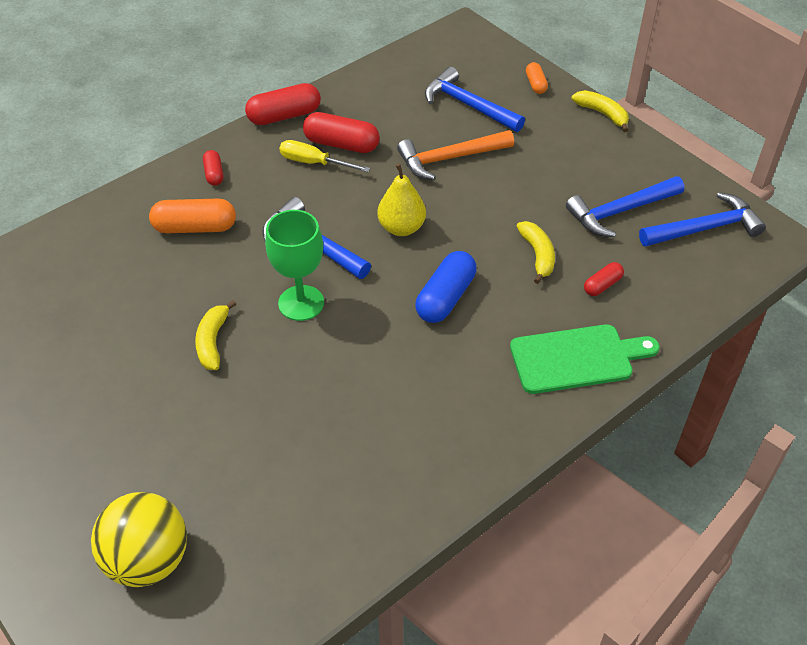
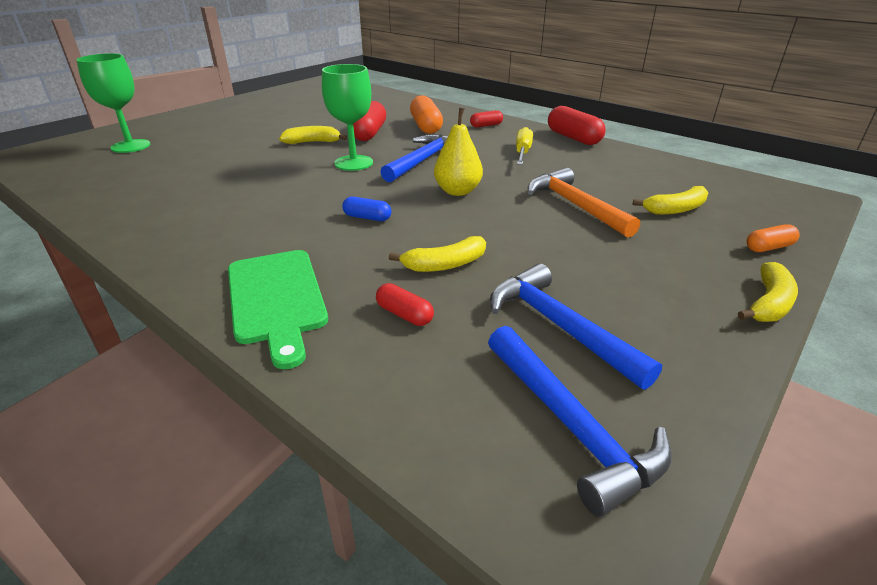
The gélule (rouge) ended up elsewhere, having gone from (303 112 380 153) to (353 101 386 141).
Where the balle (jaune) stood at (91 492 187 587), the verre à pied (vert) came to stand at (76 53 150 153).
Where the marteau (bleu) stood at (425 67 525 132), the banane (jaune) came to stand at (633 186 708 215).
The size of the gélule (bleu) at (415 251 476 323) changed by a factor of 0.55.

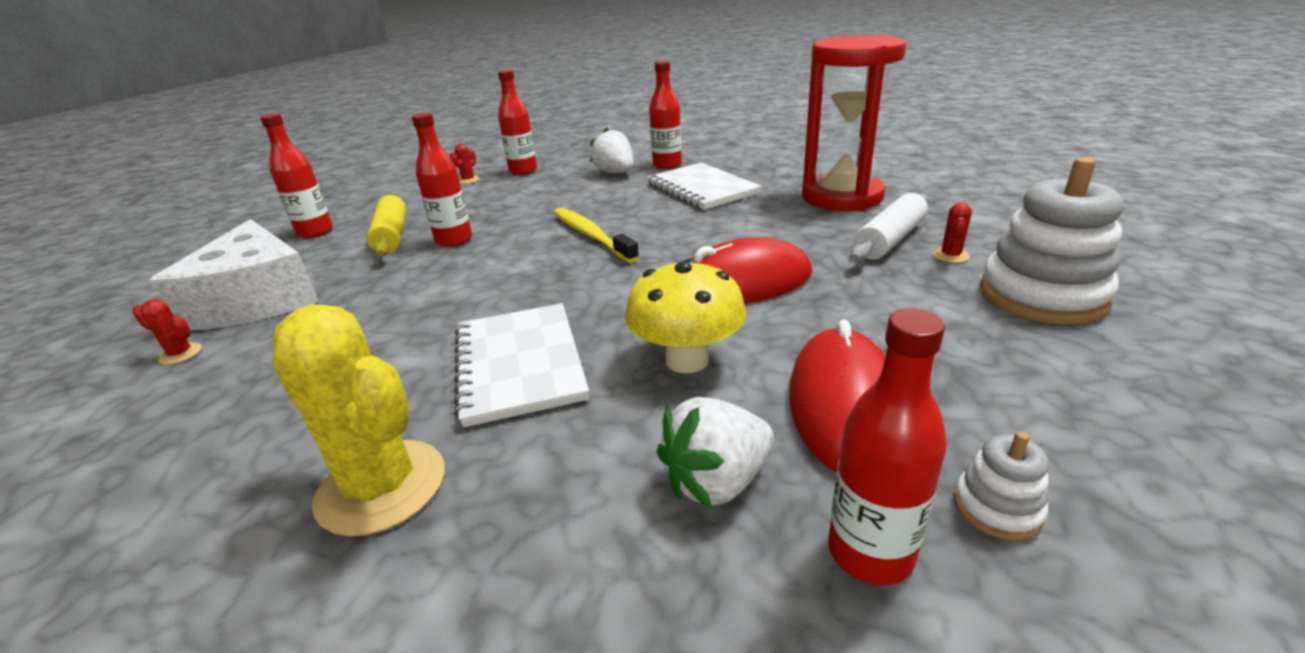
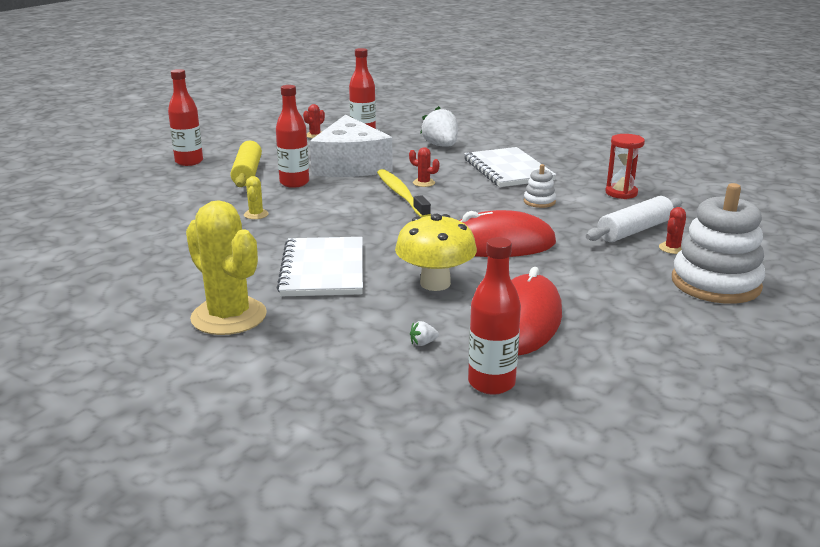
The second view lost the bouteille (rouge) at (649 61 682 169).
The second view gained the cactus (jaune) at (244 176 269 219).
The cactus (rouge) ended up elsewhere, having gone from (132 299 202 365) to (409 147 440 187).
The fromage (blanc) ended up elsewhere, having gone from (149 219 319 330) to (310 115 393 177).
The jouet à empiler (blanc) ended up elsewhere, having gone from (954 432 1049 540) to (524 164 556 208).
The size of the fraise (blanc) at (657 397 774 509) changed by a factor of 0.40.
The size of the sablier (rouge) at (802 35 907 211) changed by a factor of 0.46.

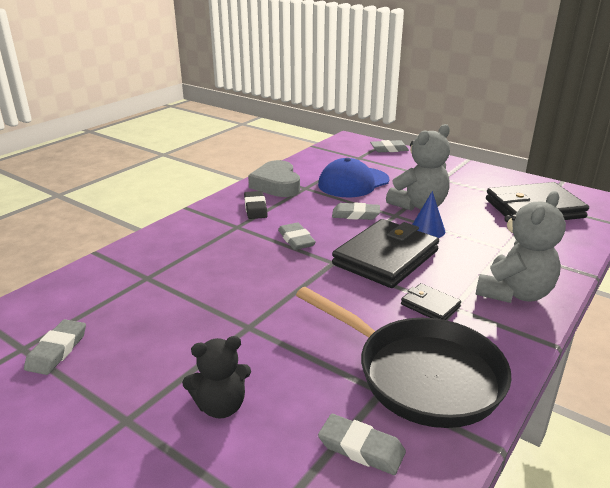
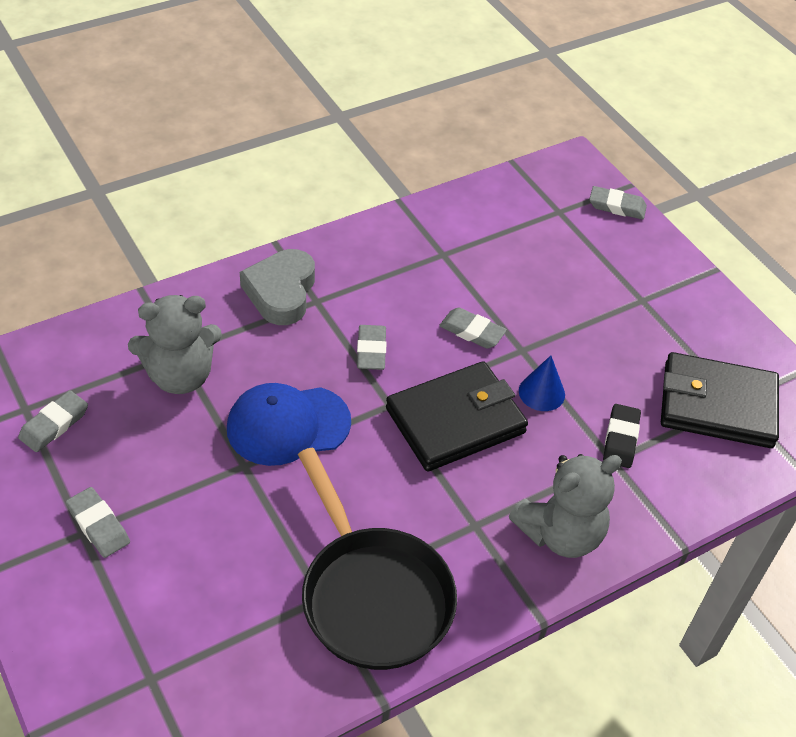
The second view lost the ours en peluche (noir) at (182 336 251 419).
The second view lost the portefeuille (noir) at (401 283 461 320).
The gomme (noir) ended up elsewhere, having gone from (244 191 268 219) to (603 404 641 468).
The cœur (gris) ended up elsewhere, having gone from (248 160 300 197) to (240 249 315 325).
The casquette (bleu) ended up elsewhere, having gone from (318 158 390 197) to (227 383 351 466).
The gomme (gris) ended up elsewhere, having gone from (318 414 406 475) to (66 487 130 558).
The ours en peluche (gris) ended up elsewhere, having gone from (386 124 450 211) to (128 295 222 394).

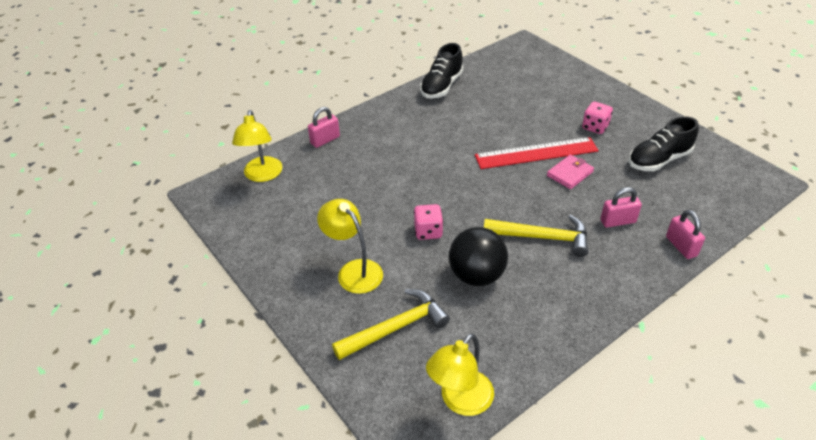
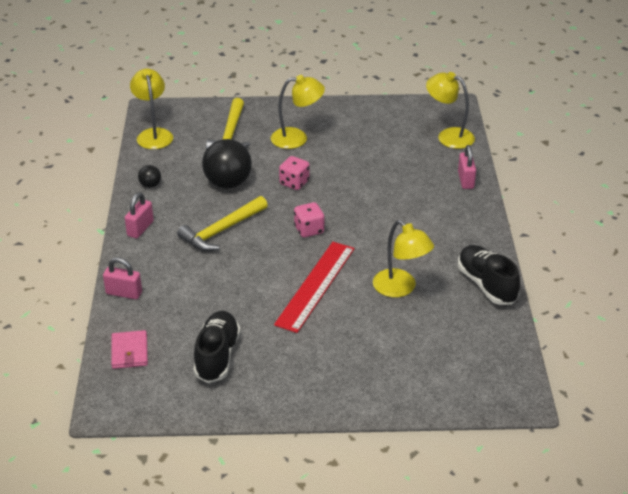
The second view gained the balle (noir) at (138 165 161 188).
The second view gained the lampe (jaune) at (373 220 434 297).
The portefeuille (rose) ended up elsewhere, having gone from (547 155 594 189) to (111 330 148 369).
The dé (rose) ended up elsewhere, having gone from (582 102 613 134) to (294 202 324 237).
The cadenas (rose) ended up elsewhere, having gone from (600 187 642 228) to (125 192 154 239).

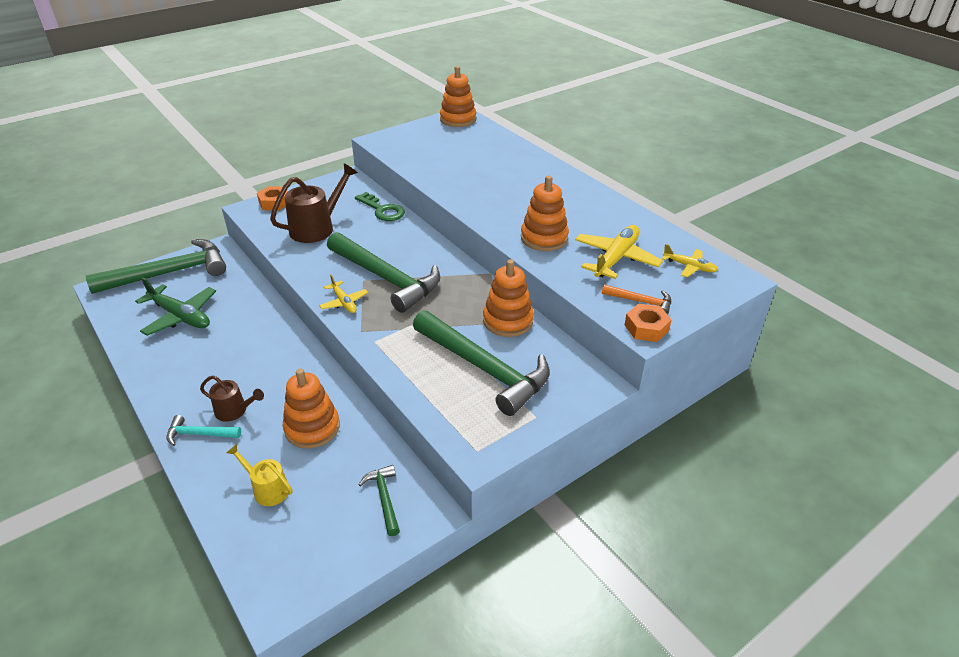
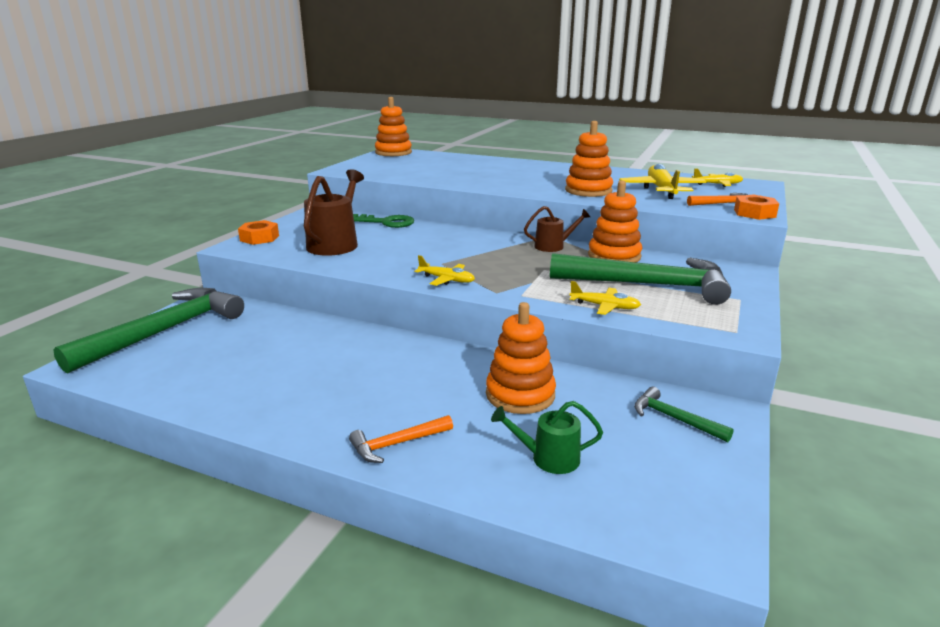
The second view lost the avion (vert) at (135 277 216 336).
The second view lost the marteau (vert) at (327 232 440 313).
The second view gained the avion (jaune) at (569 281 641 315).
The arrosoir (marron) ended up elsewhere, having gone from (200 375 264 422) to (524 206 590 252).
What was the marteau (turquoise) at (166 415 241 446) turned into the marteau (orange) at (349 415 453 463).
What was the arrosoir (jaune) at (227 444 292 506) turned into the arrosoir (vert) at (491 401 603 474).

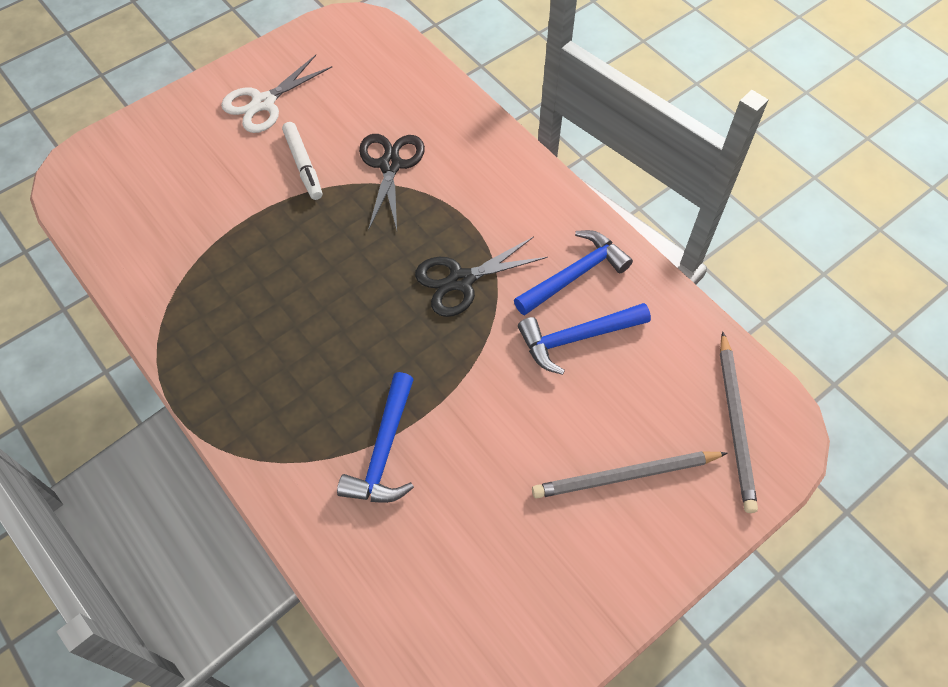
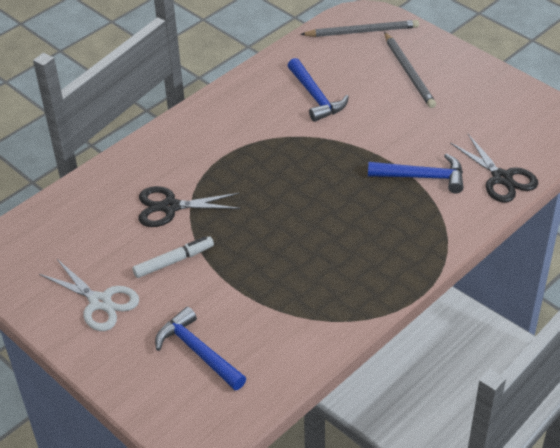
The ciseaux (noir) ended up elsewhere, having gone from (415 236 548 317) to (450 134 538 203).
The marteau (bleu) ended up elsewhere, having gone from (514 230 633 315) to (155 307 246 390).

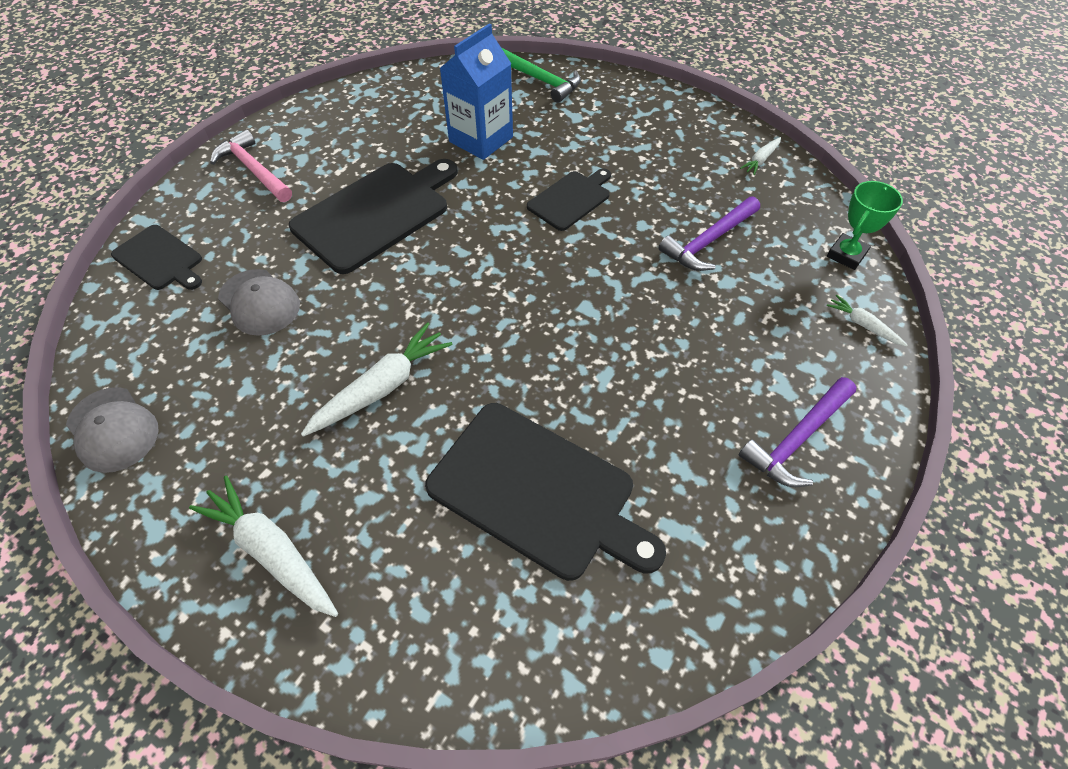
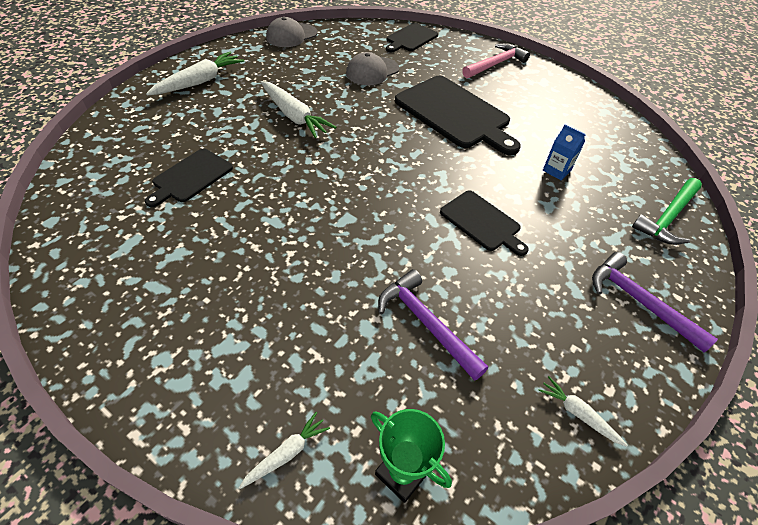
The marteau (violet) ended up elsewhere, having gone from (739 377 857 487) to (592 252 718 353).
The size of the planche à découper (noir) at (425 403 666 581) changed by a factor of 0.56.
The size of the brique de lait (bleu) at (440 24 513 160) changed by a factor of 0.50.

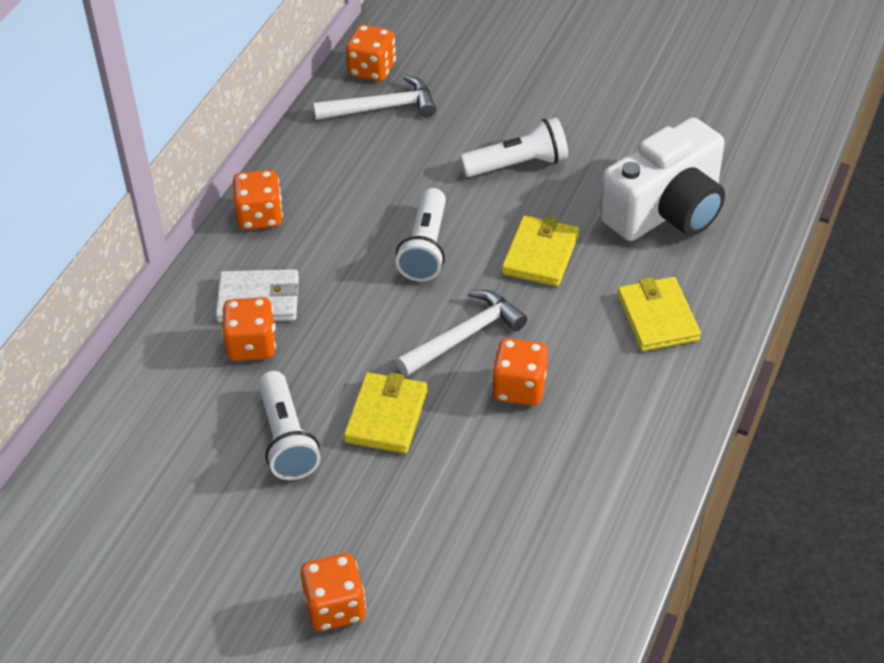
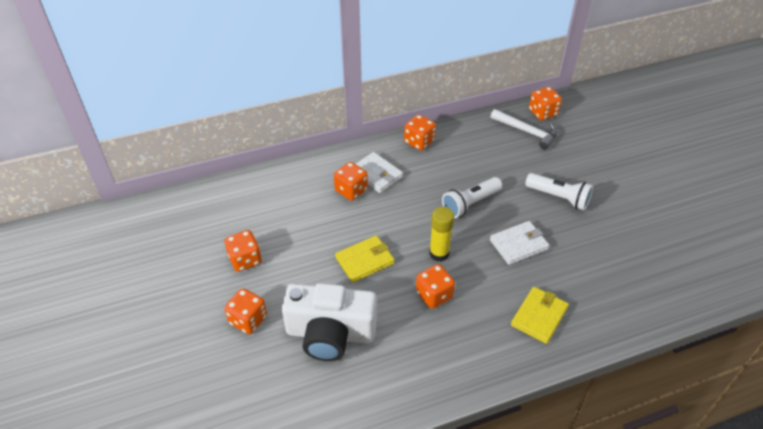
The second view lost the lampe de poche (blanc) at (258 371 321 480).
The second view gained the dé (orange) at (225 230 262 272).
The appareil photo (blanc) ended up elsewhere, having gone from (600 117 725 241) to (282 283 377 361).
Where the marteau (blanc) stood at (396 290 527 376), the bâton de colle (jaune) came to stand at (429 207 454 261).
What was the portefeuille (jaune) at (502 215 579 286) turned into the portefeuille (blanc) at (490 221 549 265).

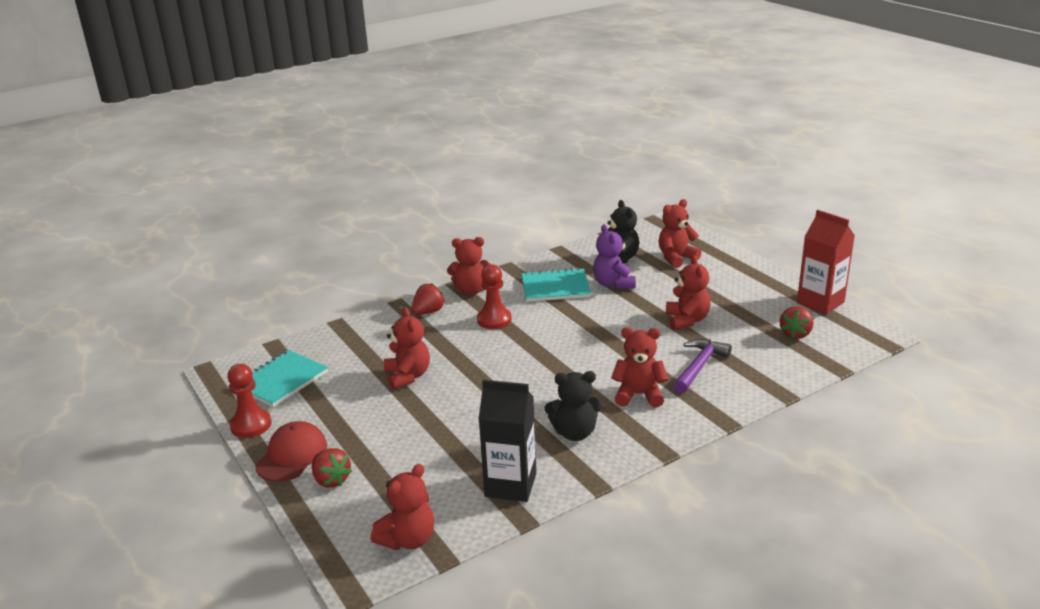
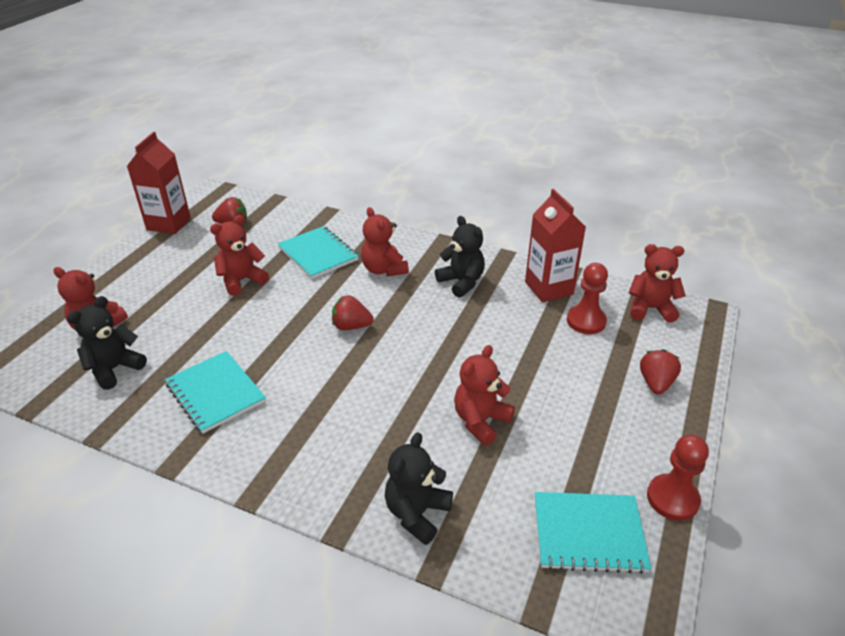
The second view lost the casquette (rouge) at (256 421 327 482).
The second view lost the ours en peluche (rouge) at (447 237 490 295).
The second view lost the ours en peluche (violet) at (593 224 636 289).
The second view gained the ours en peluche (noir) at (385 432 453 545).
The fraise (rouge) ended up elsewhere, having gone from (411 283 445 315) to (332 295 374 330).
The pion (rouge) ended up elsewhere, having gone from (477 264 512 329) to (567 263 608 334).
Where the marteau (violet) stood at (673 339 732 393), the carnet (turquoise) came to stand at (278 226 359 279).
What was the brique de lait (noir) at (479 380 536 502) turned into the brique de lait (rouge) at (525 189 586 302).

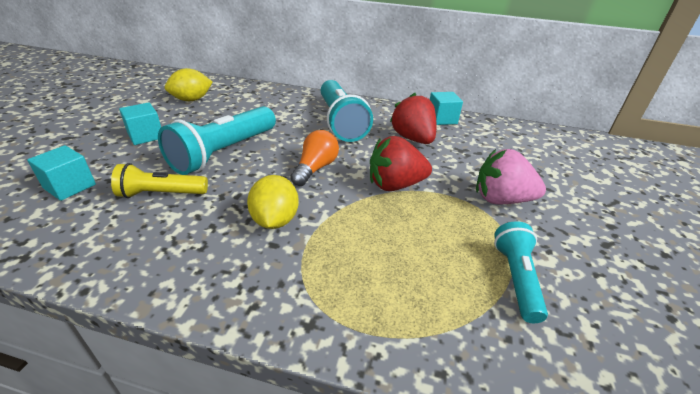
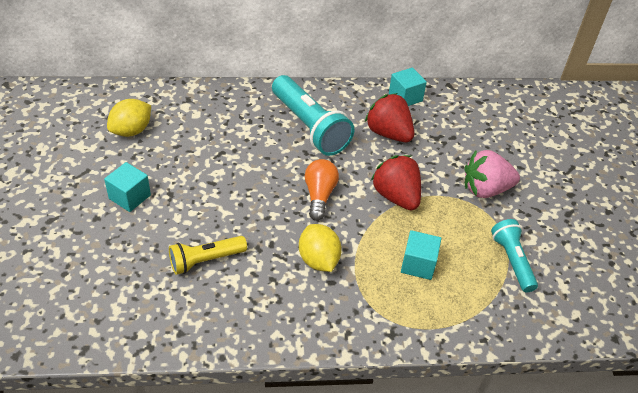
The second view lost the lampe de poche (turquoise) at (158 106 276 175).
The cube (turquoise) ended up elsewhere, having gone from (27 145 96 201) to (401 230 441 280).
The fraise (rouge) at (370 136 432 191) ended up facing another way, 90 degrees clockwise from before.

